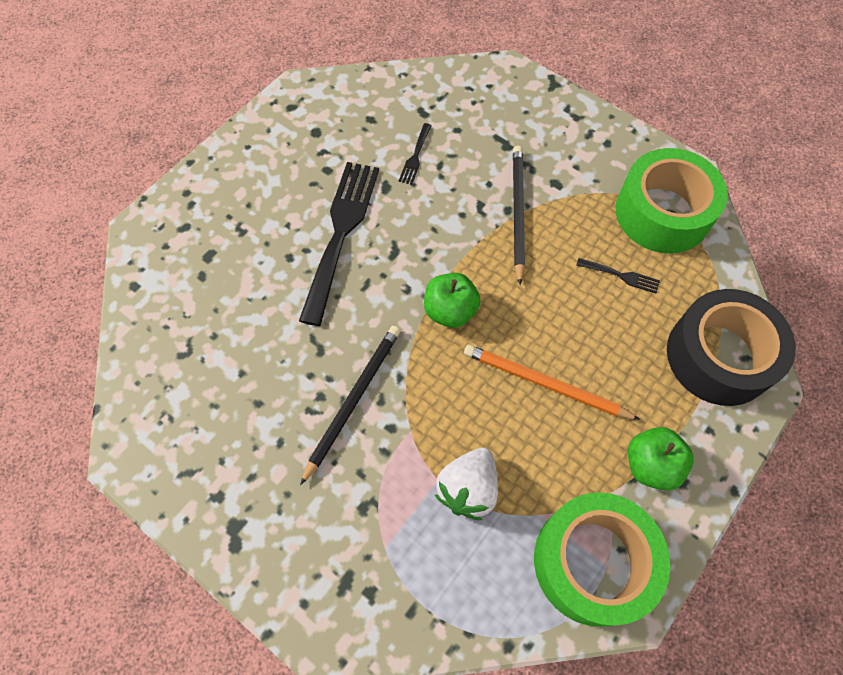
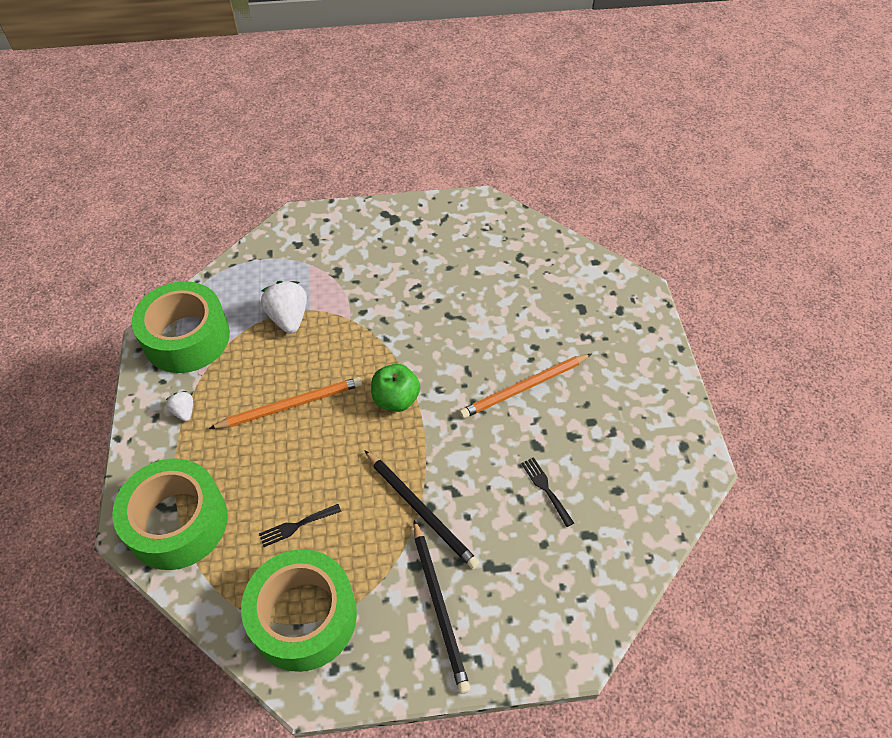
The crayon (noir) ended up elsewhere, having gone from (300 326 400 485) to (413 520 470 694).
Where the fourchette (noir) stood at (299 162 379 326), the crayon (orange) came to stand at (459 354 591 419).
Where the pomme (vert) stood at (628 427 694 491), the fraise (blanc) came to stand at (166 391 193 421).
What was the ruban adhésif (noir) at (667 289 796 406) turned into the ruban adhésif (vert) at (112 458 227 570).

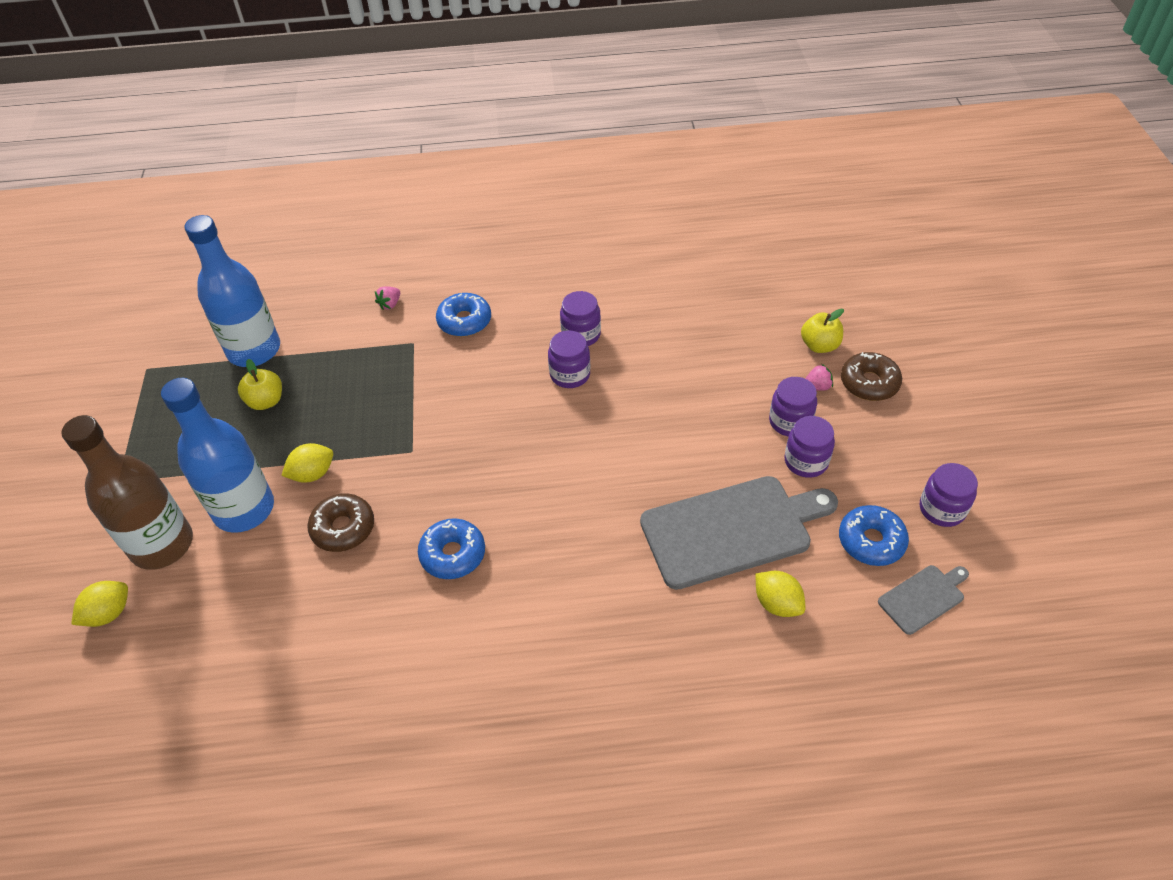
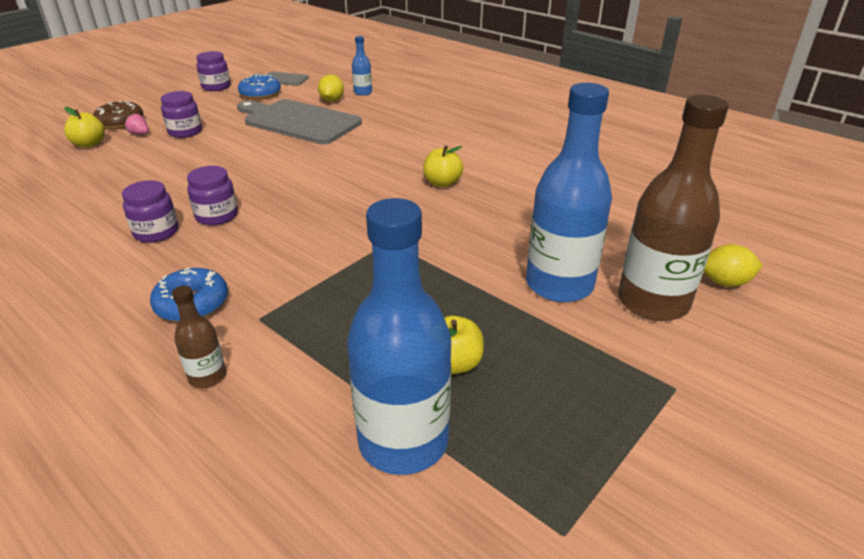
The second view lost the citron (jaune) at (281 443 333 483).
The second view lost the beignet (marron) at (308 493 374 552).
The second view lost the bocal (violet) at (784 416 835 478).
The second view gained the bouteille (bleu) at (352 36 372 96).
Where the fraise (rose) stood at (375 286 400 310), the bouteille (marron) came to stand at (172 286 226 388).
Where the beignet (bleu) stood at (418 518 485 579), the pomme (jaune) came to stand at (423 145 463 187).

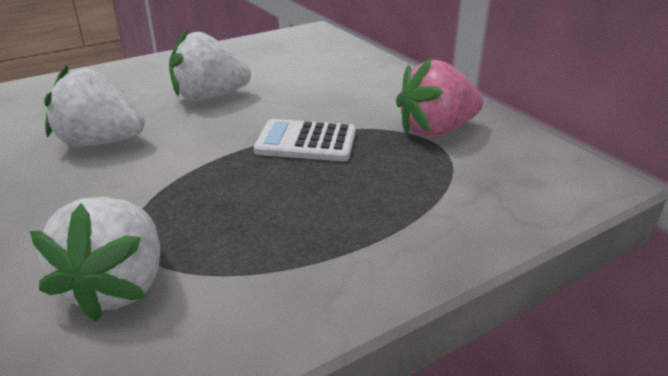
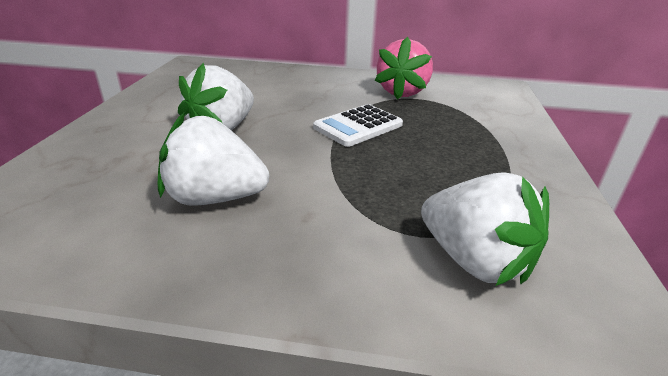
The fraise (blanc) at (44 65 145 146) ended up facing another way, 45 degrees clockwise from before.

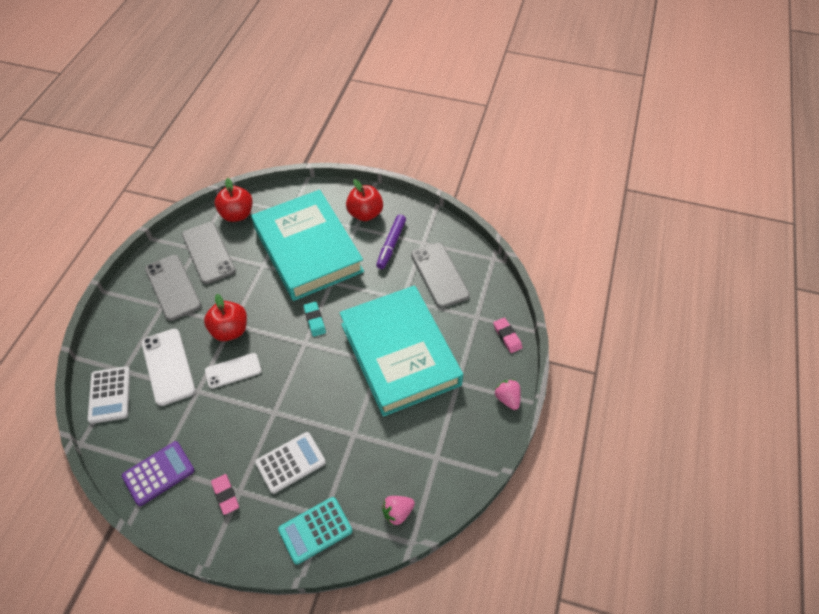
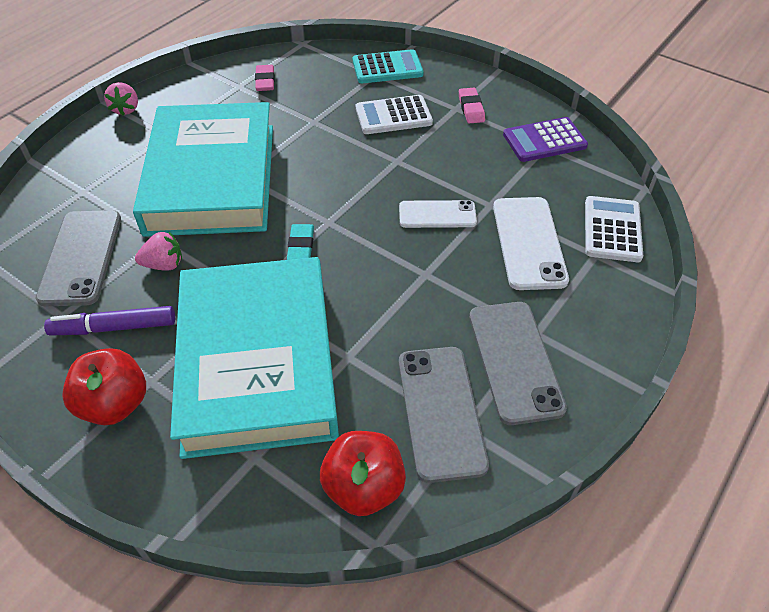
The second view lost the pomme (rouge) at (204 294 247 341).
The fraise (rose) ended up elsewhere, having gone from (382 496 415 526) to (135 232 182 271).
The gomme (rose) ended up elsewhere, having gone from (493 318 522 353) to (255 65 275 91).
The feutre (violet) at (376 214 406 269) ended up facing another way, 135 degrees counterclockwise from before.

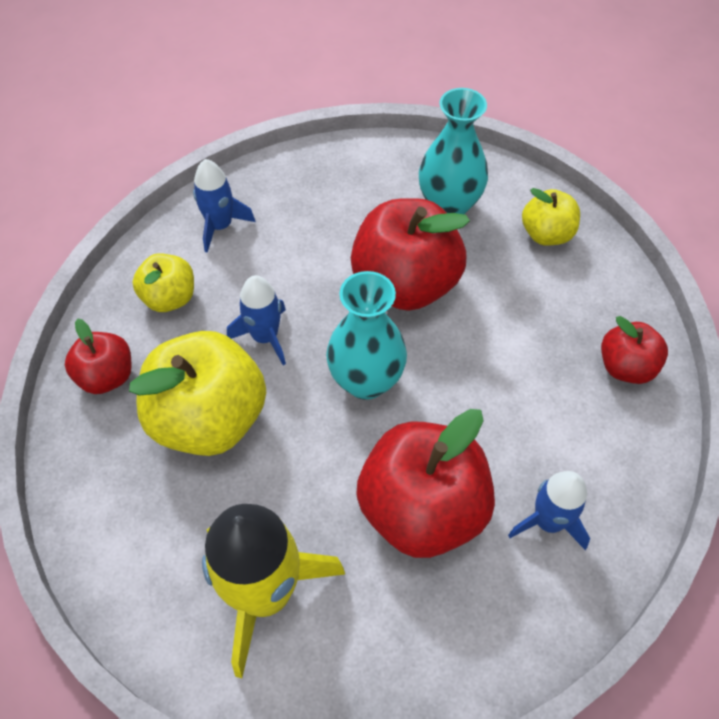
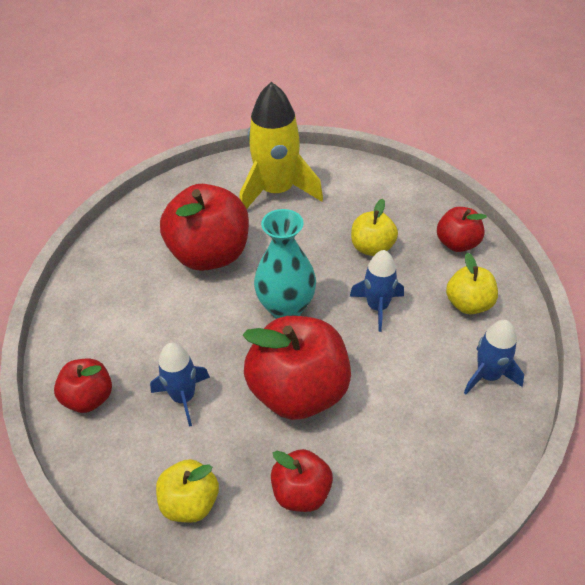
The fusée (bleu) ended up elsewhere, having gone from (508 471 590 550) to (150 343 210 427).
Where the vase (turquoise) stood at (419 88 488 214), the pomme (rouge) came to stand at (271 449 333 512).
The size of the pomme (jaune) at (129 331 266 456) changed by a factor of 0.54.

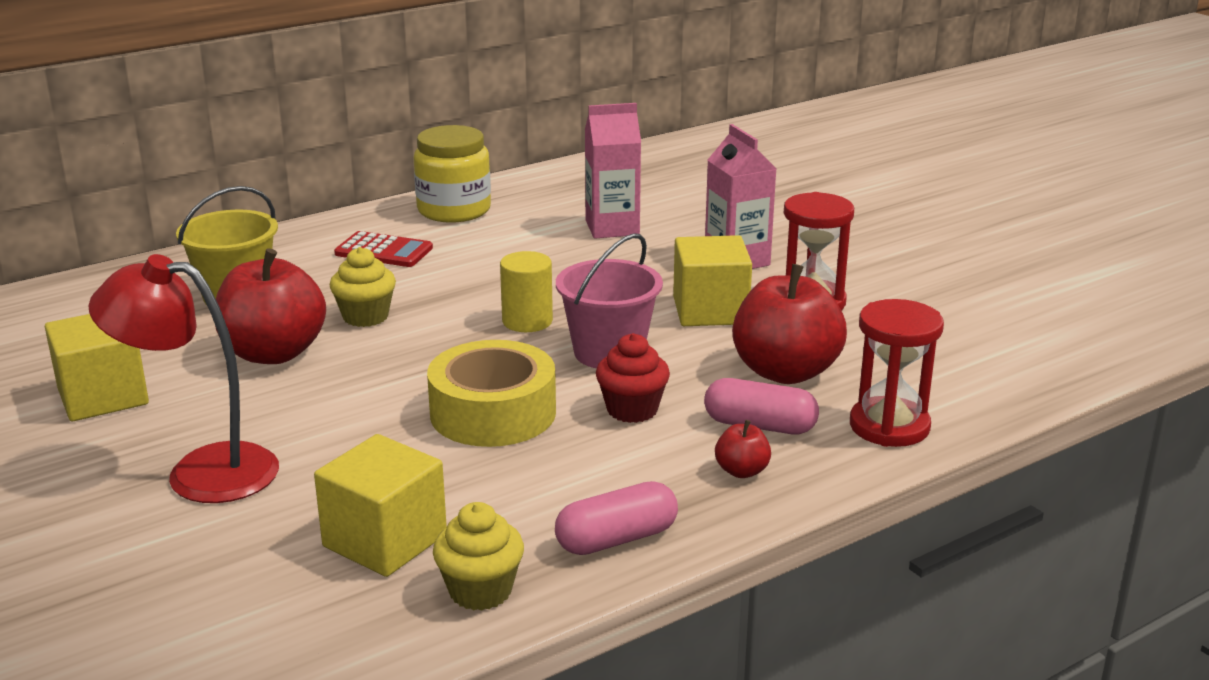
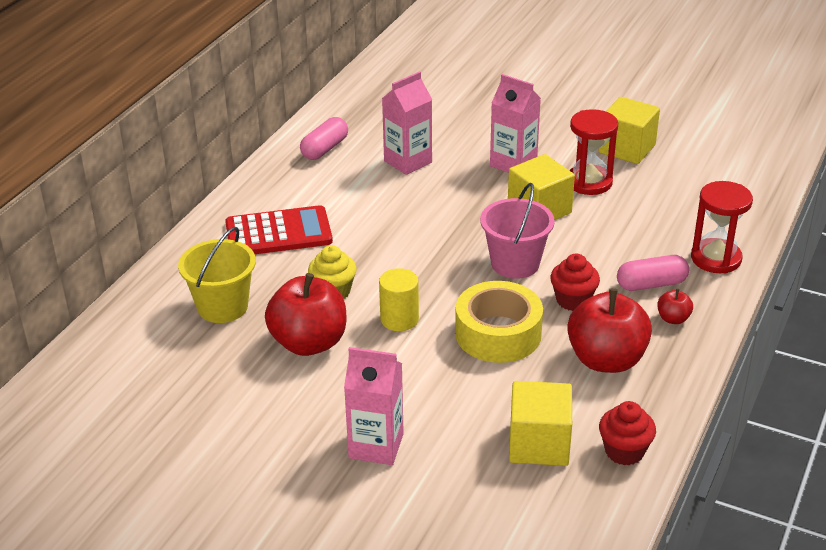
The second view lost the bocal (jaune) at (414 125 491 223).
The cube (jaune) ended up elsewhere, having gone from (45 314 149 421) to (599 97 660 164).
The cylindre (jaune) ended up elsewhere, having gone from (500 251 553 332) to (379 268 419 331).
The gélule (rose) ended up elsewhere, having gone from (555 481 678 555) to (300 117 348 160).
The pomme (rouge) ended up elsewhere, having gone from (732 264 847 384) to (567 288 652 373).
Where the lampe (rouge) stood at (88 254 279 503), the brique de lait (rose) came to stand at (344 347 404 465).
What was the muffin (jaune) at (433 502 524 611) turned into the muffin (rouge) at (599 401 656 465).
The size of the calculatrice (rouge) at (334 231 433 267) changed by a factor of 1.52.

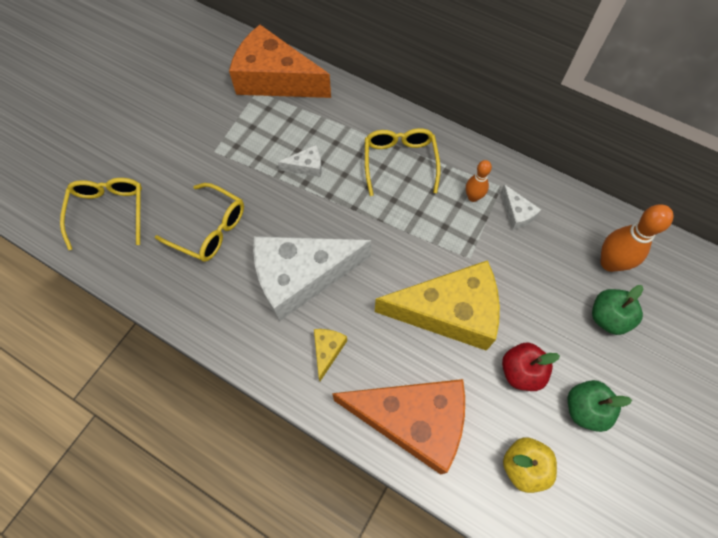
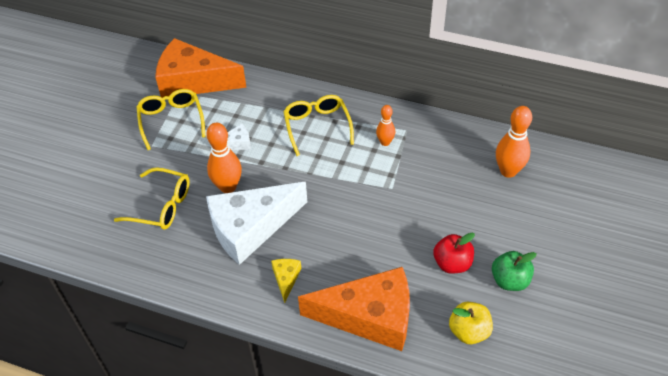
The second view lost the fromage (jaune) at (375 260 500 351).
The second view lost the fromage (blanc) at (501 184 541 230).
The second view lost the pomme (vert) at (592 285 643 335).
The second view gained the quille (orange) at (206 123 242 193).
The lunettes (jaune) ended up elsewhere, having gone from (60 178 142 250) to (136 89 205 150).

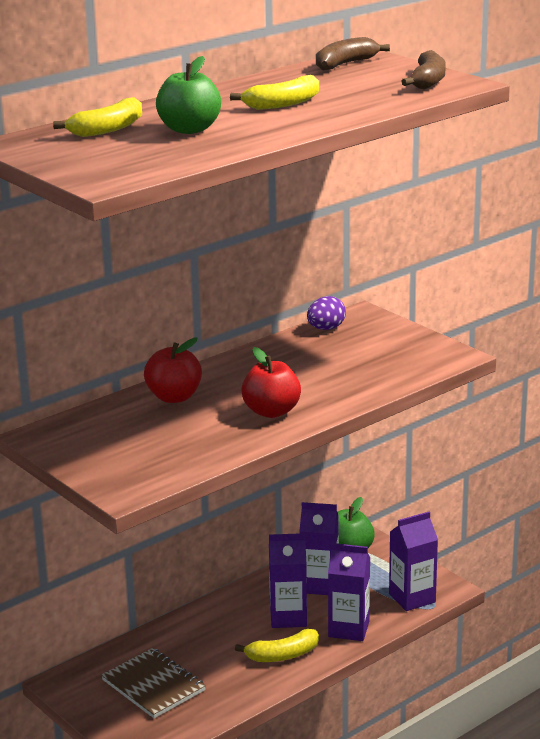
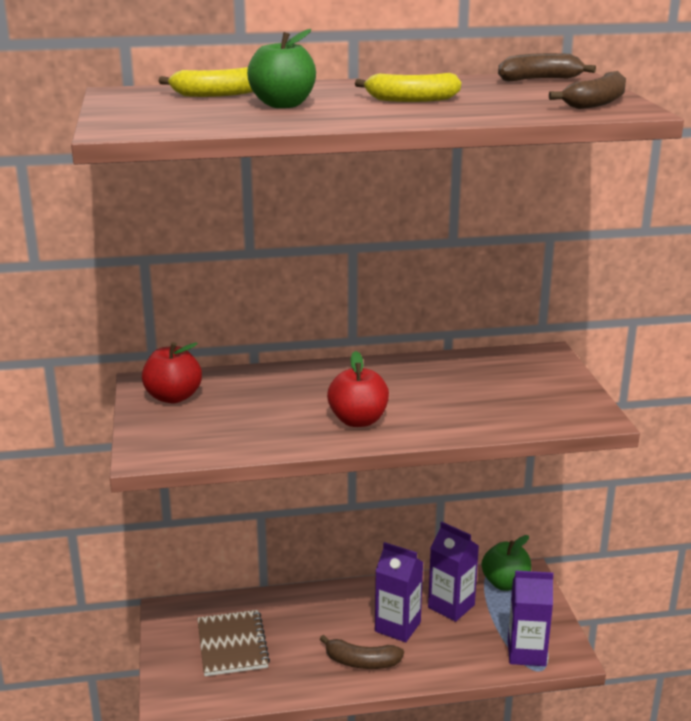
The second view lost the œuf (violet) at (307 296 346 330).
The second view lost the brique de lait (violet) at (328 543 370 641).
The pomme (rouge) ended up elsewhere, having gone from (144 337 202 403) to (142 342 202 403).
What was the banane (jaune) at (235 629 319 662) turned into the banane (marron) at (320 635 404 669).

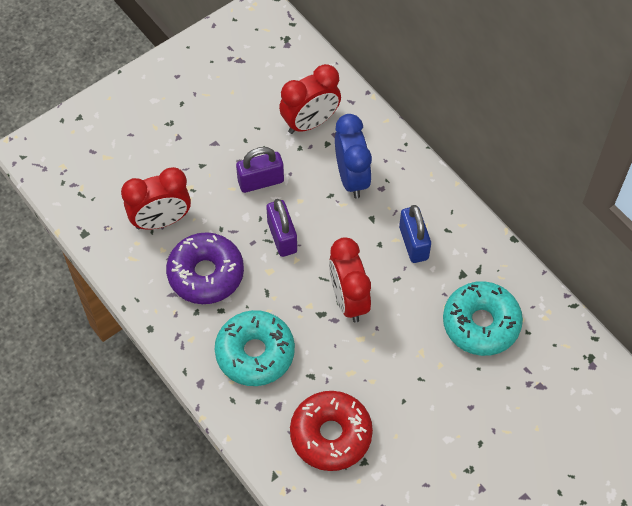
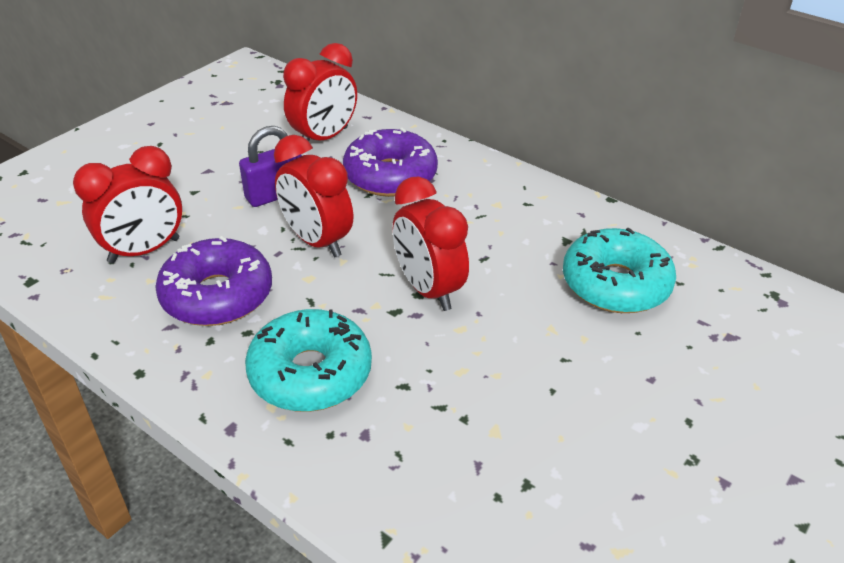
The second view lost the beignet (rouge) at (290 391 373 471).
The second view lost the cadenas (bleu) at (399 205 431 263).
Where the cadenas (violet) stood at (266 199 297 257), the réveil (rouge) came to stand at (274 135 353 257).
Where the réveil (bleu) stood at (335 114 372 199), the beignet (violet) came to stand at (343 128 438 197).

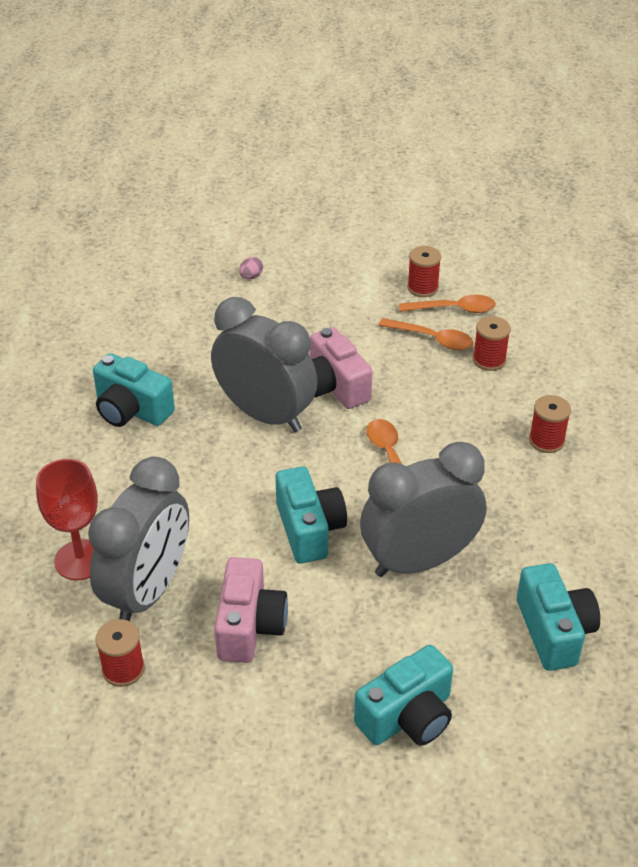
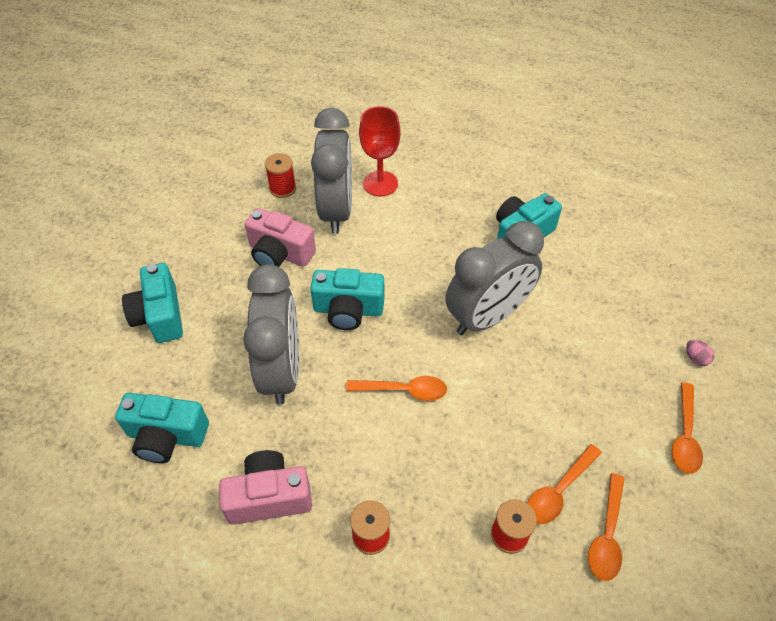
The second view lost the bobine (rouge) at (407 246 441 297).
The second view gained the cuillère (orange) at (671 382 703 474).
The appareil photo (rose) ended up elsewhere, having gone from (310 327 372 409) to (219 450 312 525).
The réveil (gris) at (88 457 189 621) ended up facing another way, 135 degrees counterclockwise from before.

